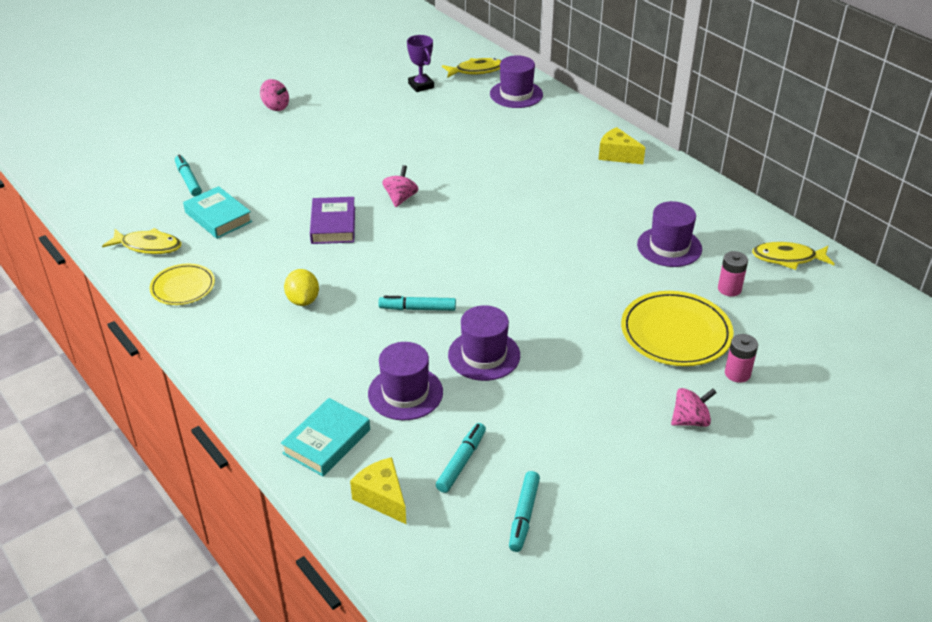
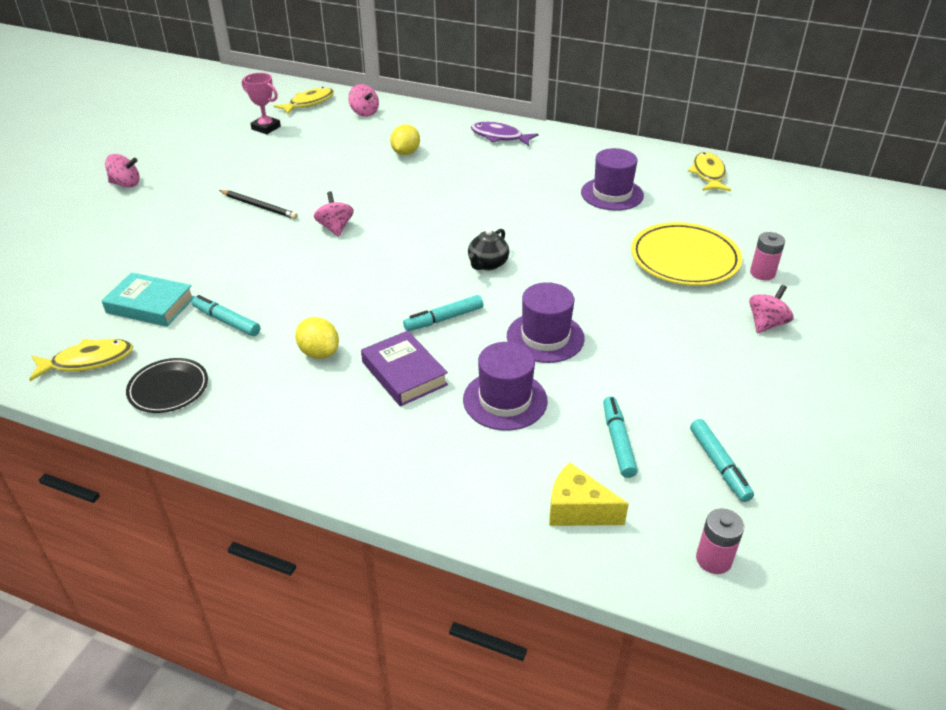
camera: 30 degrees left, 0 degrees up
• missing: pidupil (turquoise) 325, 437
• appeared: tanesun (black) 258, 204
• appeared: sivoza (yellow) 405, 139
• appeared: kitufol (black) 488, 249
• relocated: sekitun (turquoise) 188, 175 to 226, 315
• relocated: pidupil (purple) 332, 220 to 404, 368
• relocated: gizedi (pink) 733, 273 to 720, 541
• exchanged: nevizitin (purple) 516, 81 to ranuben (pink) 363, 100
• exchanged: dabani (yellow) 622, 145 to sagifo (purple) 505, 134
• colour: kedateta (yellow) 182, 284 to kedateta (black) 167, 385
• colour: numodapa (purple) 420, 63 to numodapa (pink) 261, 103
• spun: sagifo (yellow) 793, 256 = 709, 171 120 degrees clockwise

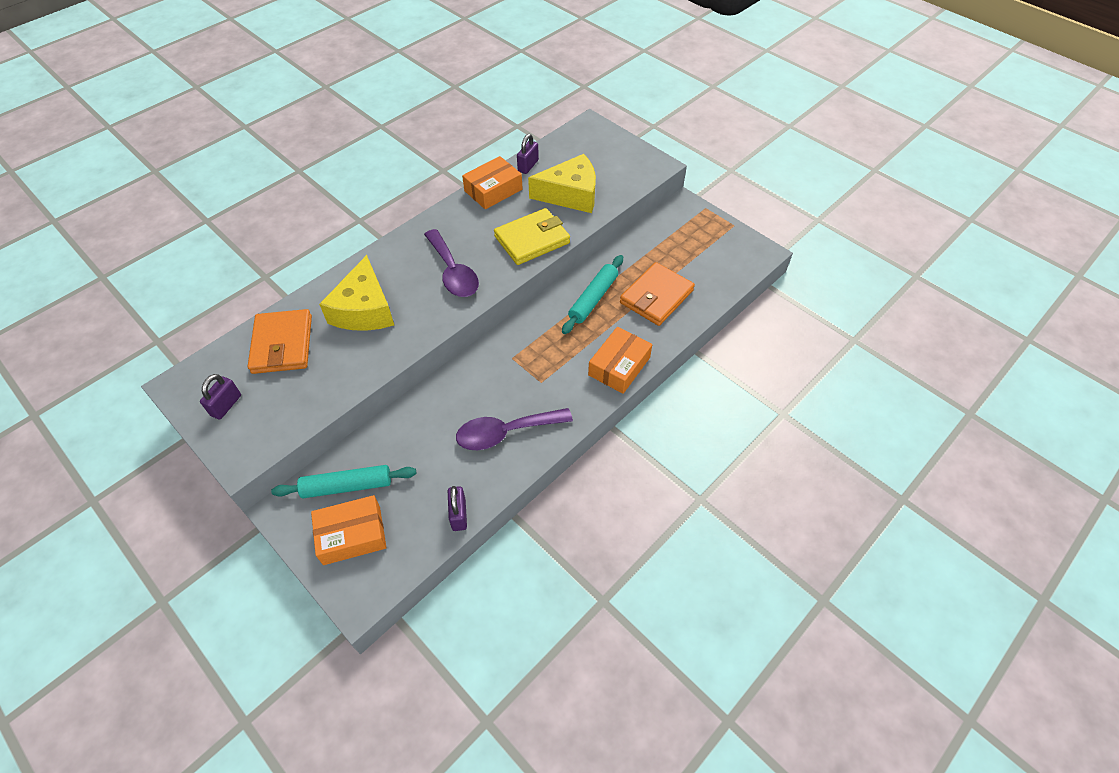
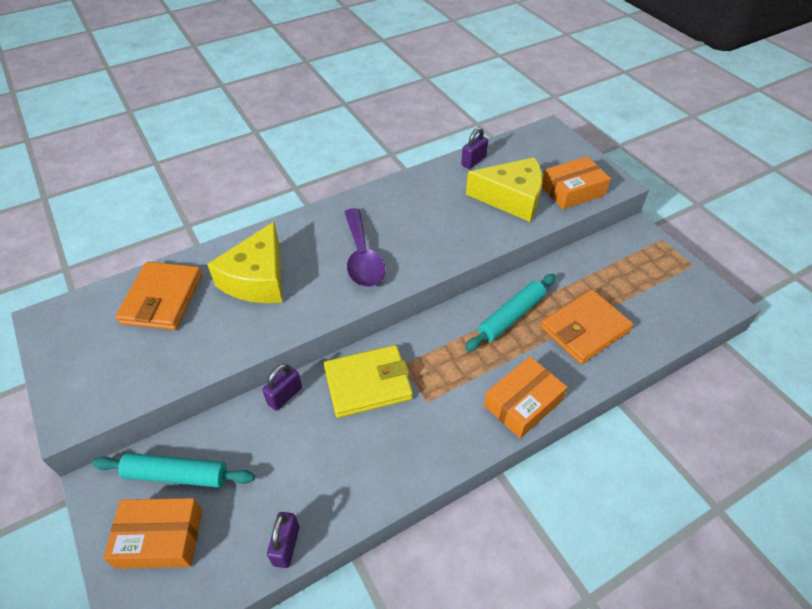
camera: 15 degrees right, 5 degrees down
• missing: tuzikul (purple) 514, 429
• relocated: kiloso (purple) 220, 397 to 282, 387
• relocated: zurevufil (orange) 492, 182 to 576, 182
• relocated: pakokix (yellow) 532, 236 to 368, 381

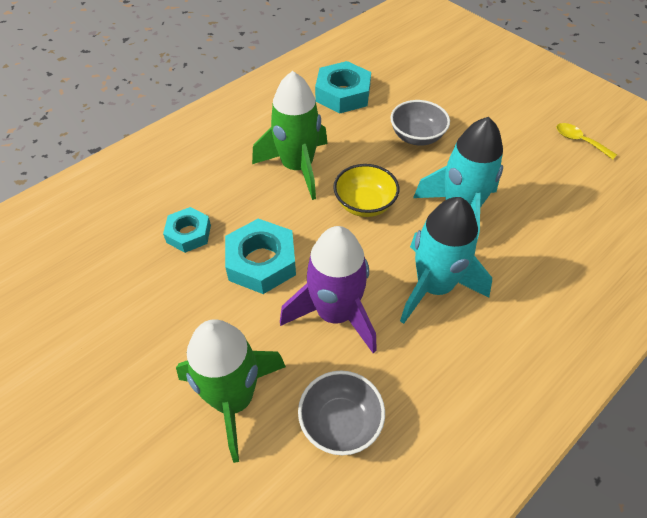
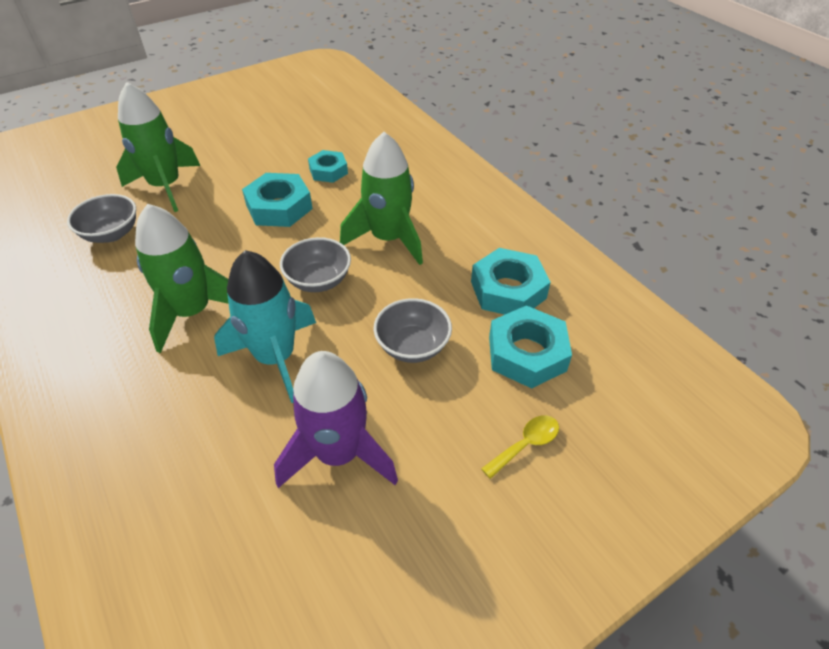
camera: 100 degrees right, 5 degrees down
• appeared: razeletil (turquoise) 530, 346
• relocated: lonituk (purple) 328, 289 to 336, 419
• relocated: tuzikul (yellow) 586, 141 to 520, 447
• colour: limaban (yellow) 366, 190 to limaban (grey) 315, 264
• colour: lonituk (turquoise) 446, 260 to lonituk (green) 182, 278

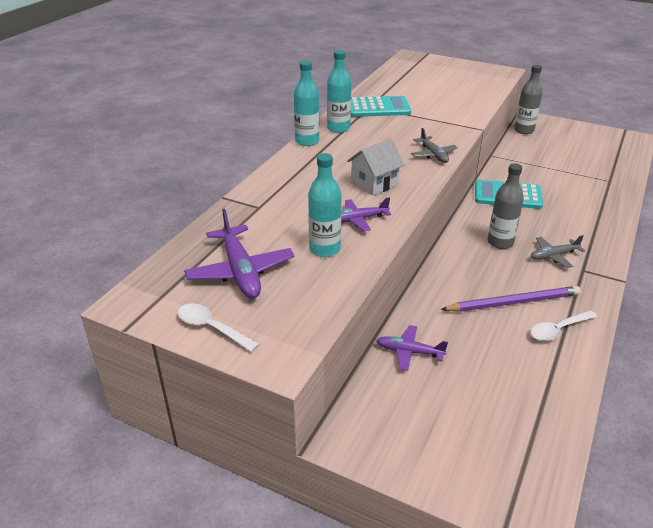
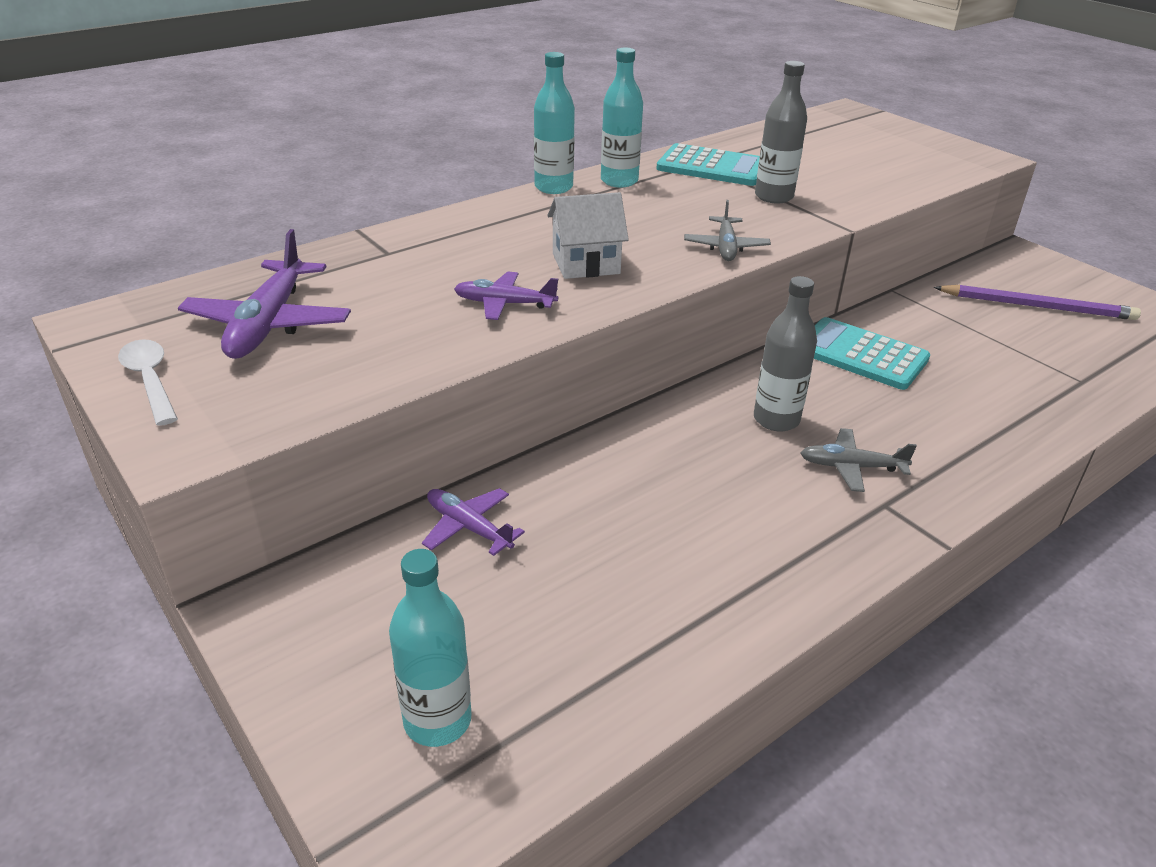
camera: 25 degrees right, 0 degrees up
• missing: tuzikul (white) 563, 325
• relocated: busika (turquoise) 324, 205 to 430, 648
• relocated: tanesun (purple) 511, 299 to 1037, 302
• relocated: busika (grey) 528, 99 to 781, 132

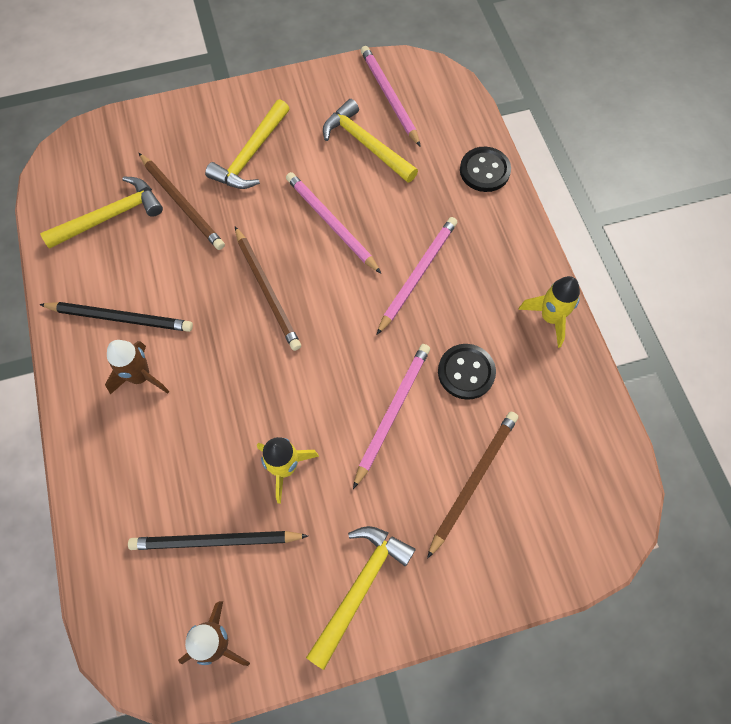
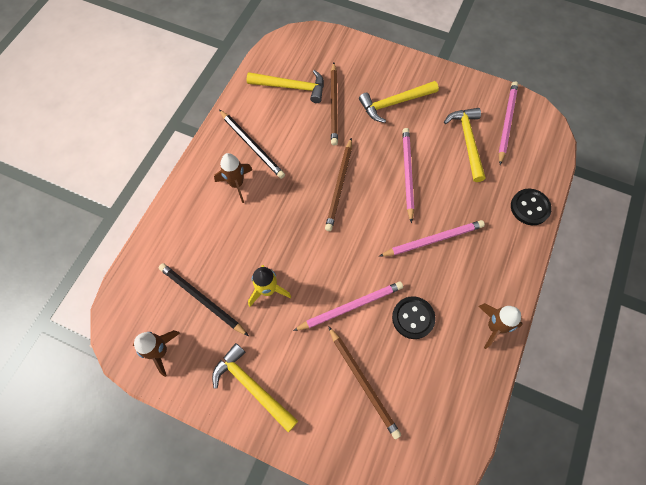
camera: 40 degrees right, 0 degrees up
• colour: lonituk (yellow) 549, 312 to lonituk (brown) 500, 326
• spun: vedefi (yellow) 361, 598 = 255, 387 120 degrees counterclockwise
• spun: tanesun (brown) 472, 485 = 364, 382 75 degrees clockwise

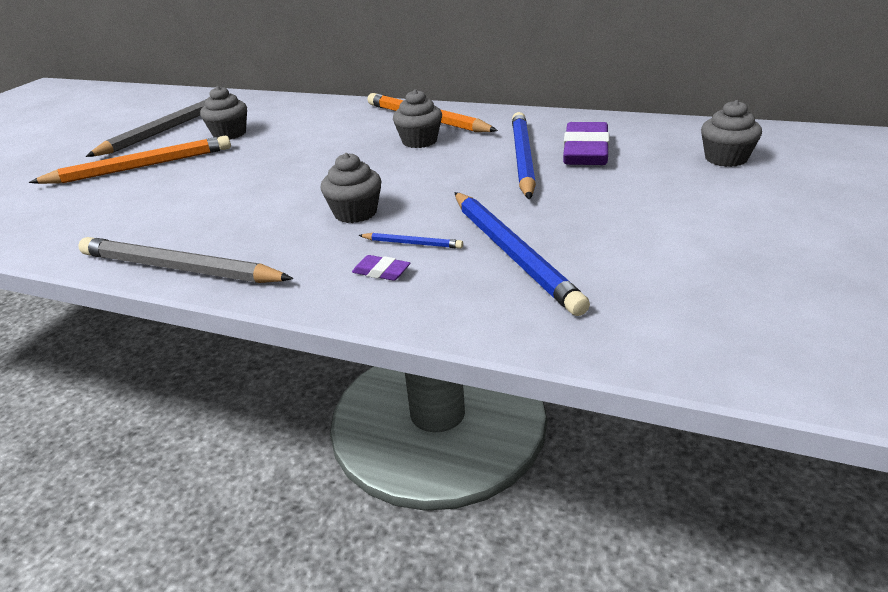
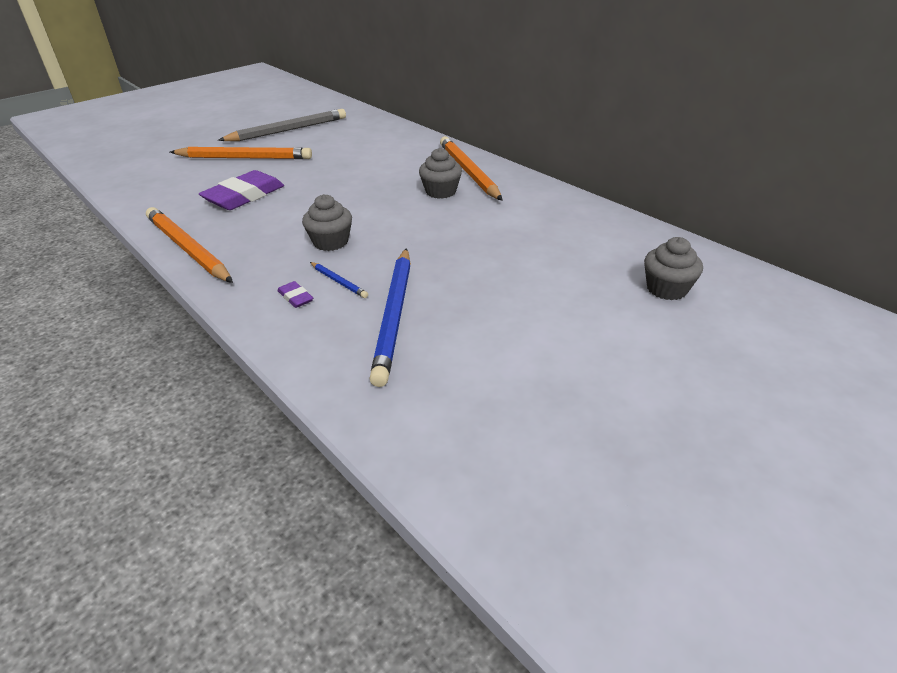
camera: 25 degrees right, 5 degrees up
• missing: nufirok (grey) 223, 113
• missing: tanesun (blue) 524, 156
• relocated: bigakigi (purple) 586, 143 to 241, 190
• colour: tanesun (grey) 185, 260 to tanesun (orange) 189, 245

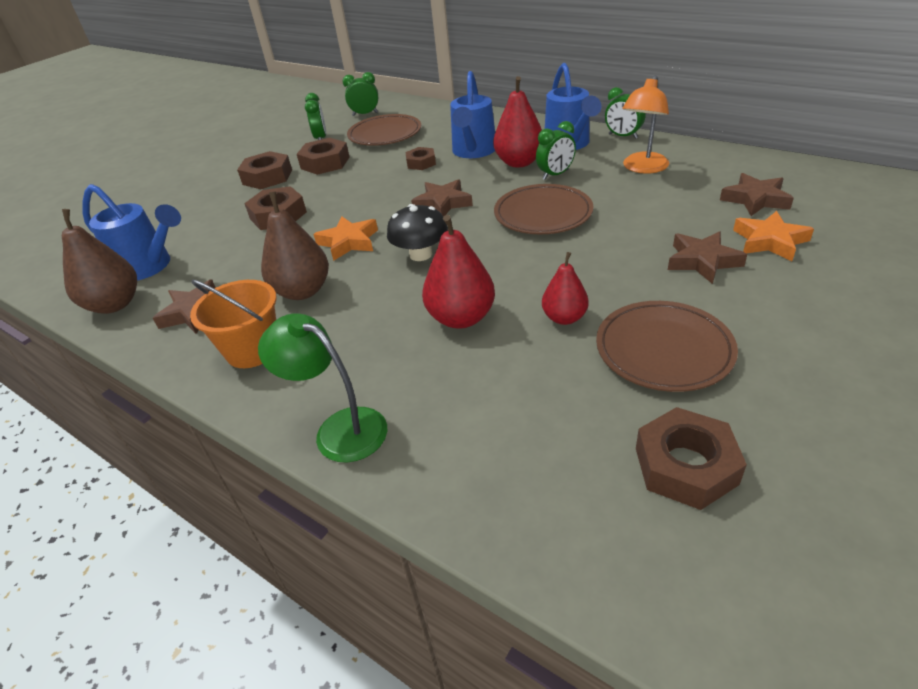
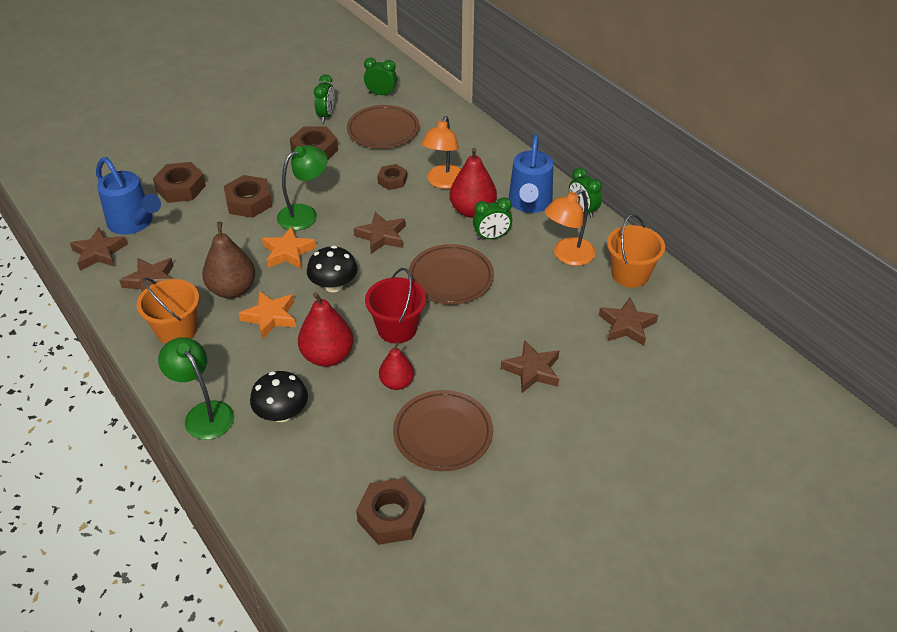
camera: 15 degrees right, 5 degrees up
• appeared: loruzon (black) 279, 396
• appeared: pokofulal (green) 302, 187
• appeared: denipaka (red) 395, 305
• appeared: denipaka (orange) 636, 251
• relocated: razeletil (brown) 264, 170 to 179, 182
• relocated: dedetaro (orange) 773, 236 to 267, 315
• exchanged: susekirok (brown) 99, 261 to dedetaro (brown) 98, 249
• exchanged: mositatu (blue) 472, 114 to pokofulal (orange) 441, 152

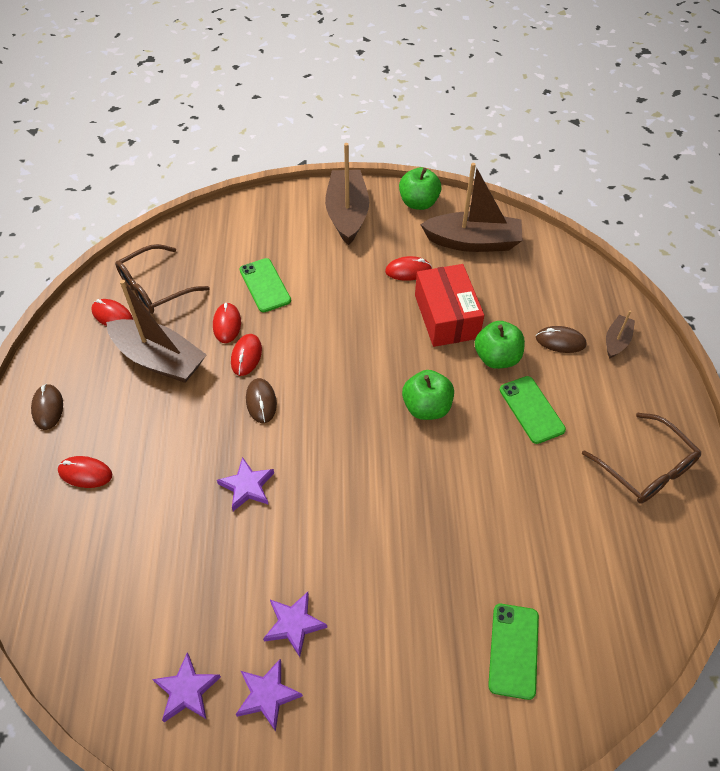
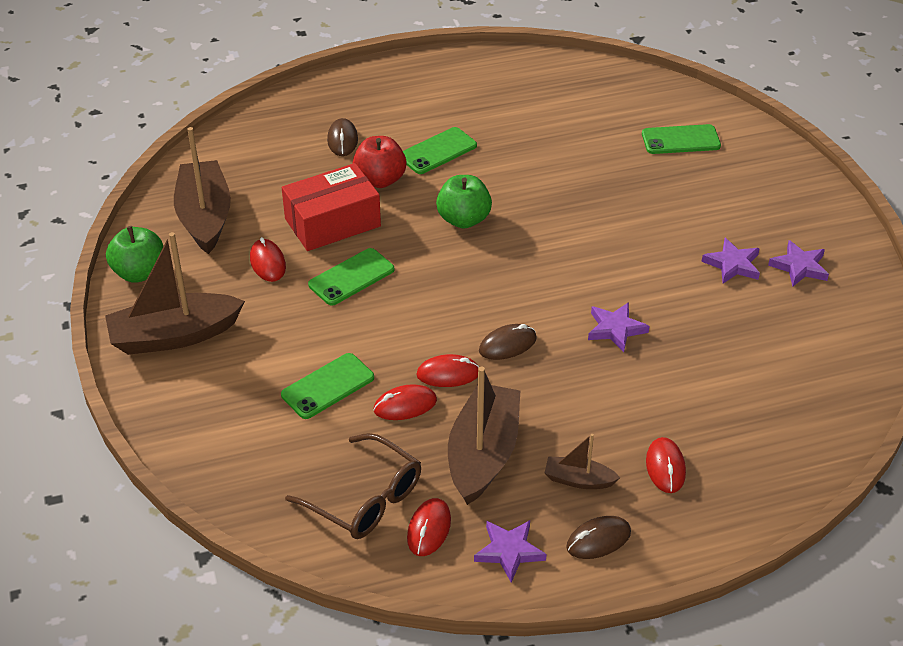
camera: 105 degrees left, 10 degrees down
• missing: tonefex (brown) 641, 458
• appeared: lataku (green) 351, 277
• relocated: dedetaro (purple) 186, 687 to 510, 551
• relocated: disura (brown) 620, 334 to 582, 461
• colour: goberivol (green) 500, 345 to goberivol (red) 380, 162

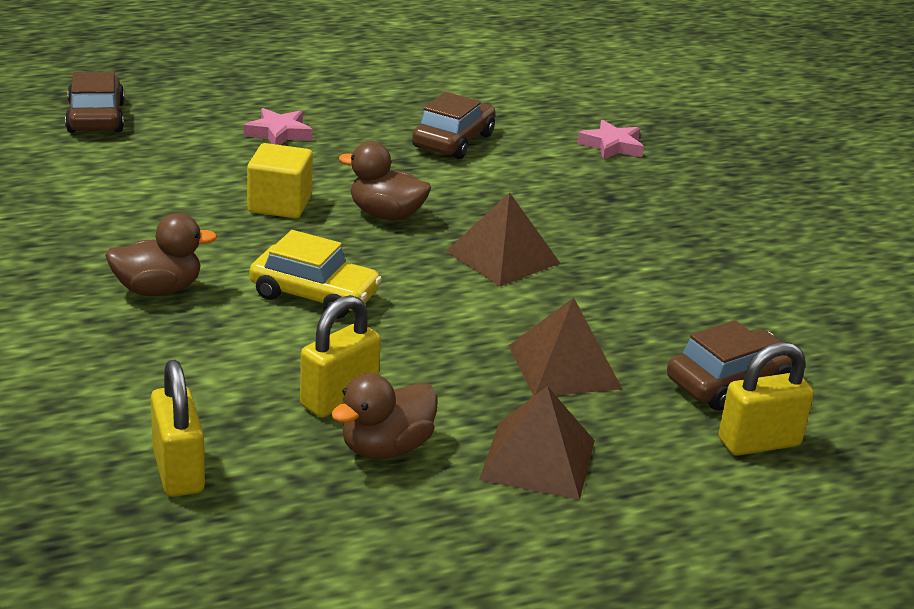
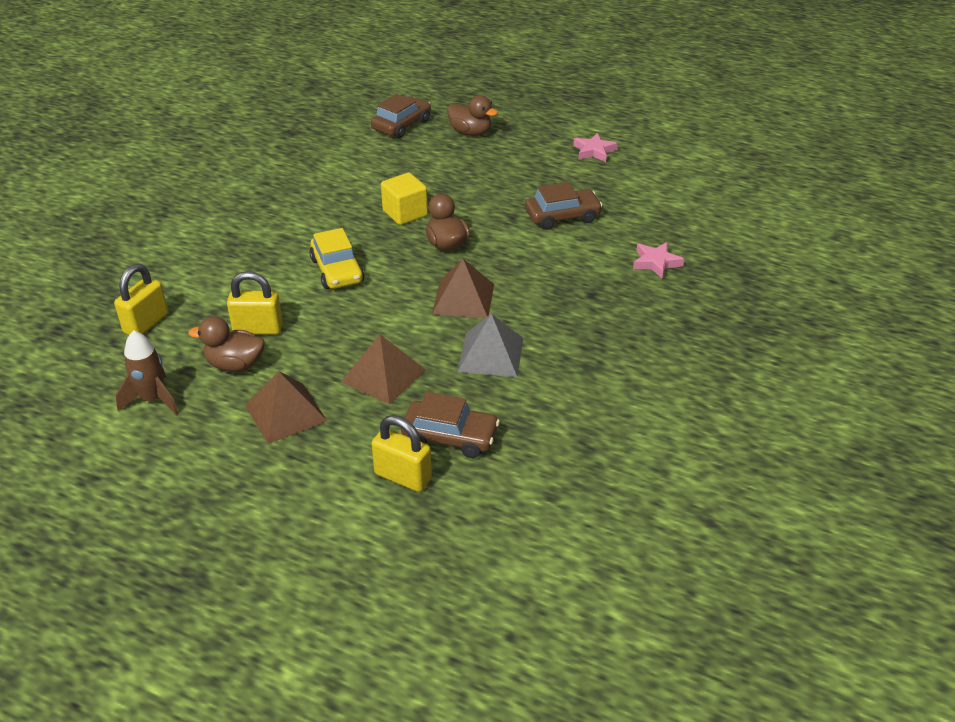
camera: 50 degrees right, 10 degrees up
• appeared: lonituk (brown) 147, 372
• appeared: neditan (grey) 490, 345
• relocated: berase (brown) 161, 254 to 472, 115
• relocated: dedetaro (pink) 278, 126 to 595, 147

